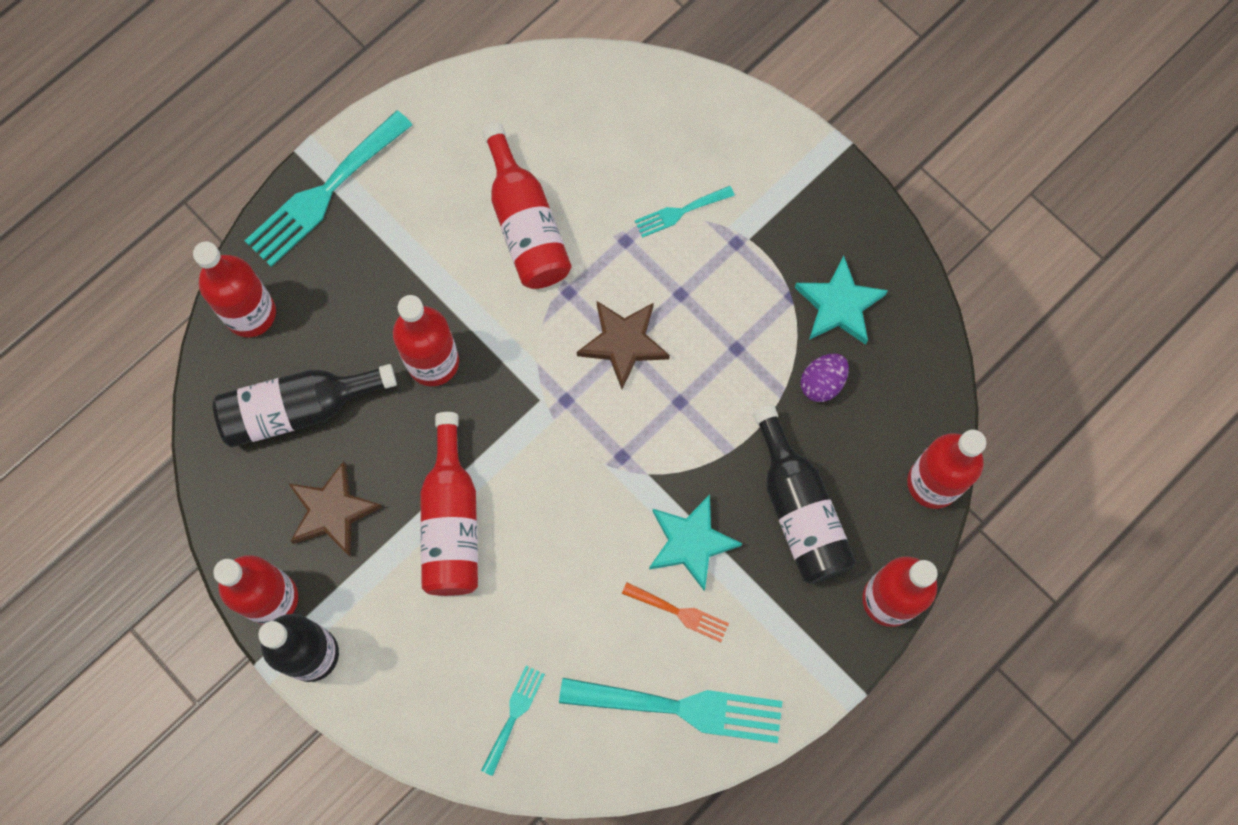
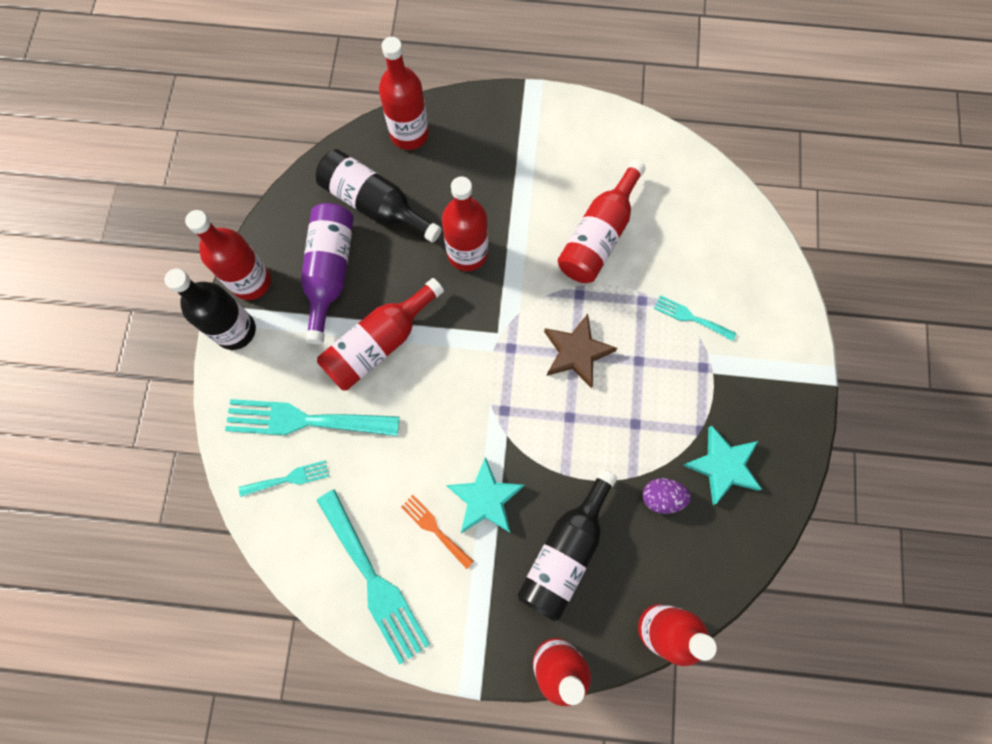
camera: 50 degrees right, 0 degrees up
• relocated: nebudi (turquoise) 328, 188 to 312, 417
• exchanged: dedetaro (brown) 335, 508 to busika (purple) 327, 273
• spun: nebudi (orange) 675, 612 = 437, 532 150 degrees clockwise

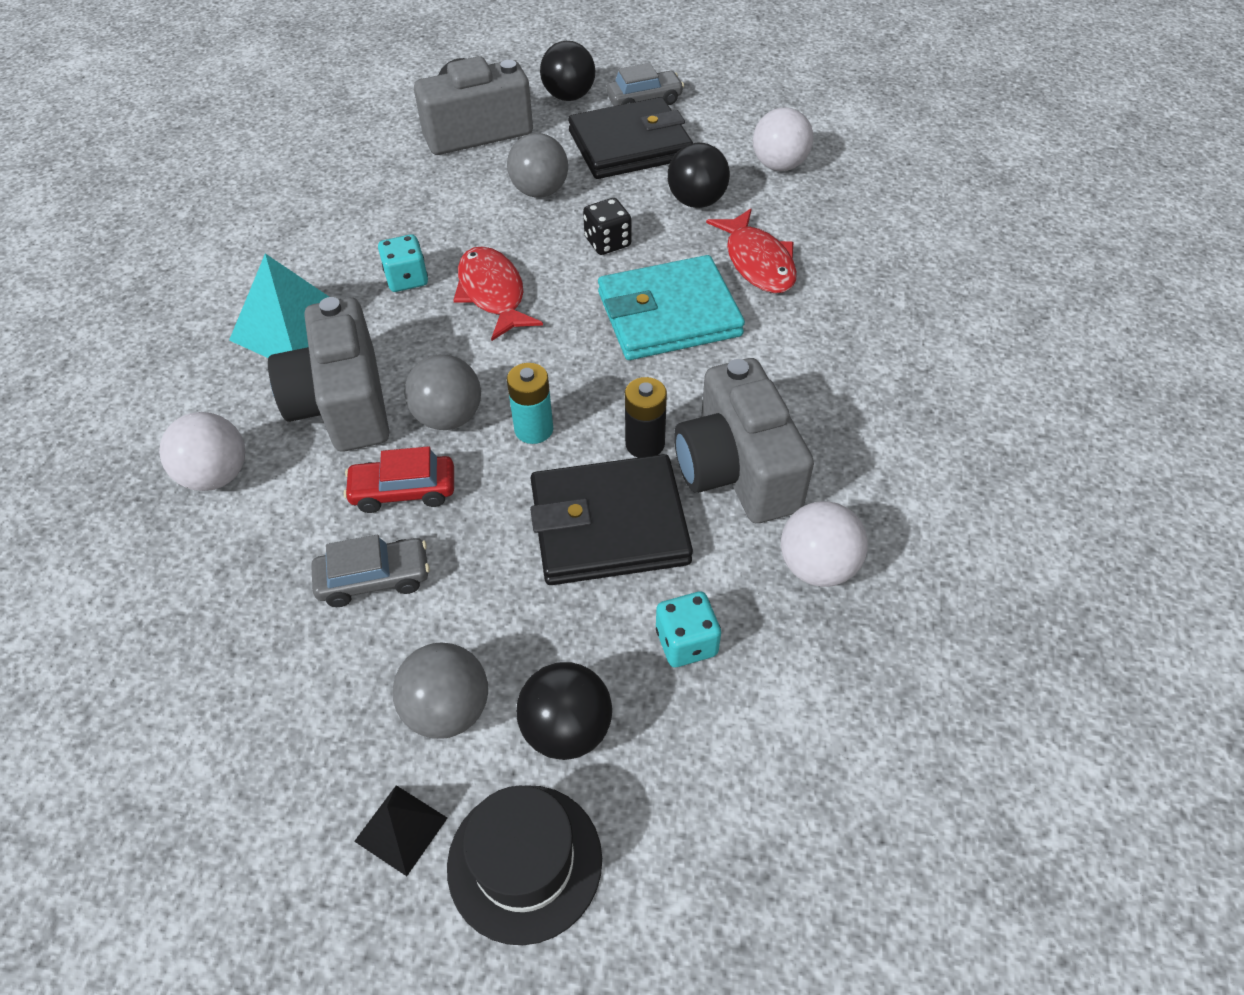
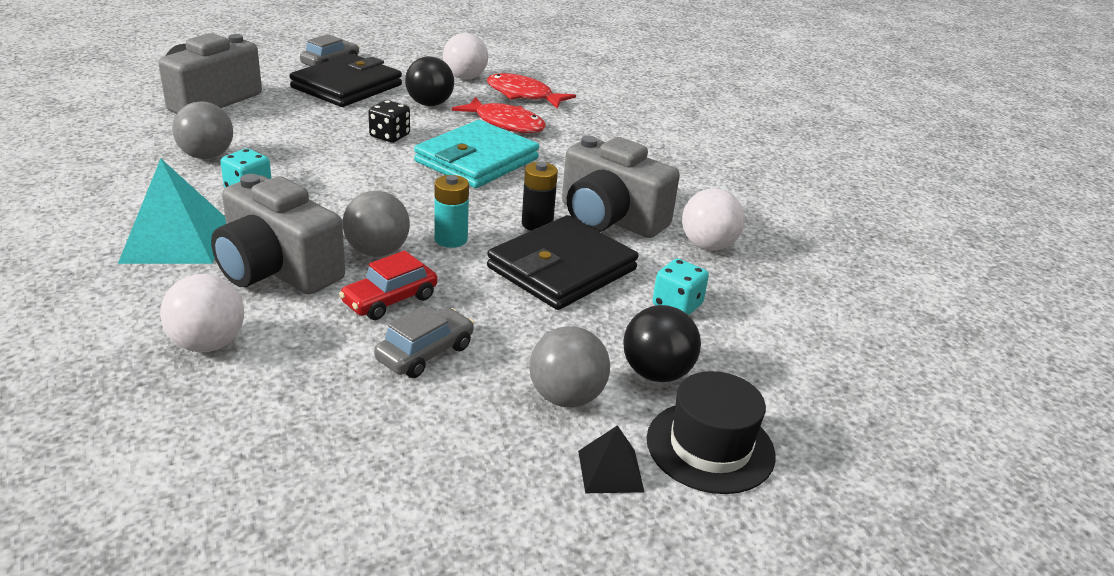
camera: 40 degrees left, 20 degrees down
• missing: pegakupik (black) 567, 71
• relocated: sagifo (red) 498, 293 to 531, 90
• relocated: pegakupik (grey) 537, 165 to 202, 130

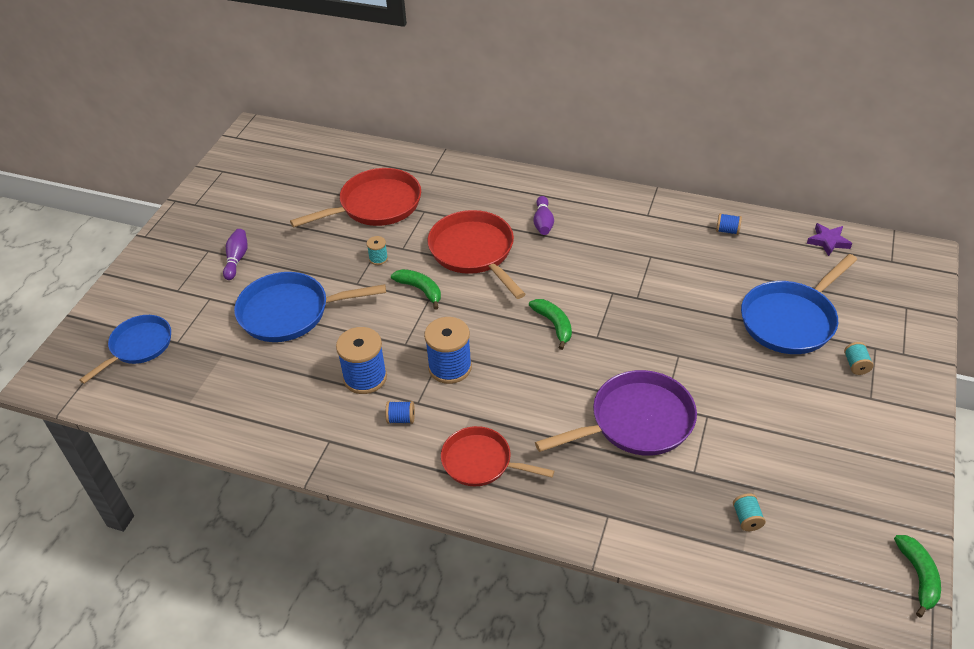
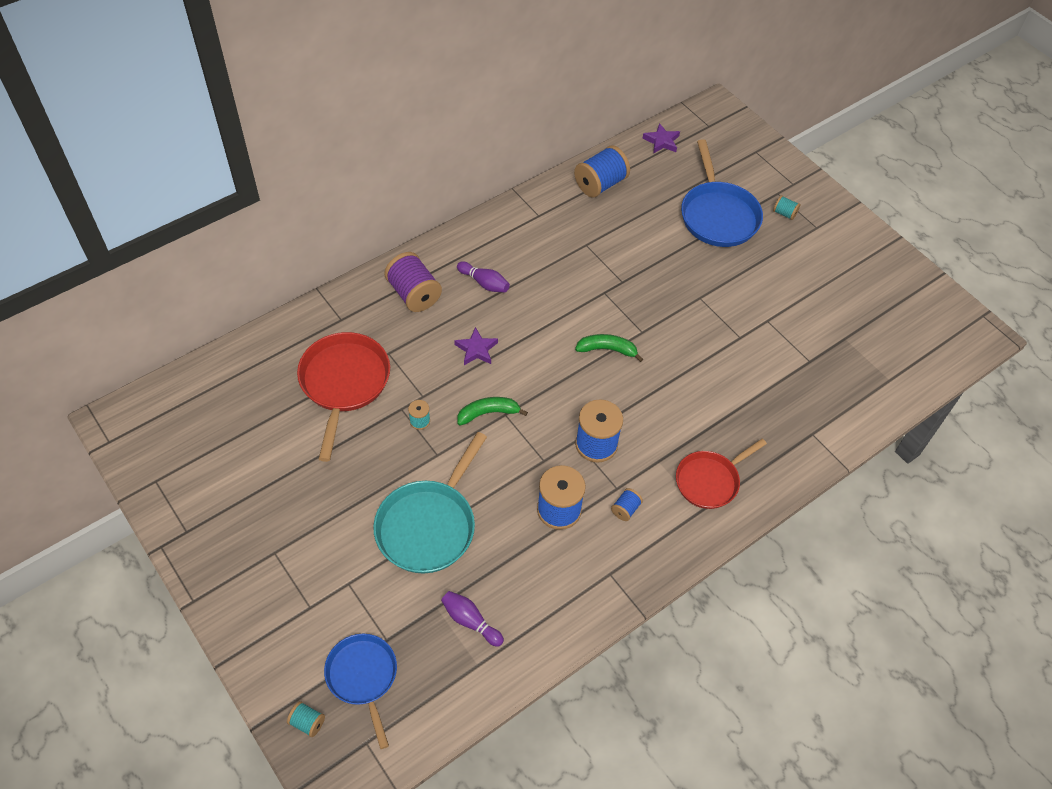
camera: 60 degrees left, 10 degrees up
• missing: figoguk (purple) 616, 413
• missing: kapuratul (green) 917, 576
• appeared: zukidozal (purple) 413, 282
• relocated: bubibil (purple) 235, 254 to 472, 619
• relocated: zukidozal (turquoise) 749, 512 to 306, 719
• exchanged: figoguk (red) 476, 254 to dedetaro (purple) 476, 346
• colour: figoguk (blue) 310, 307 to figoguk (turquoise) 430, 502
• size: zukidozal (blue) 729, 224 = 602, 171 x2.06

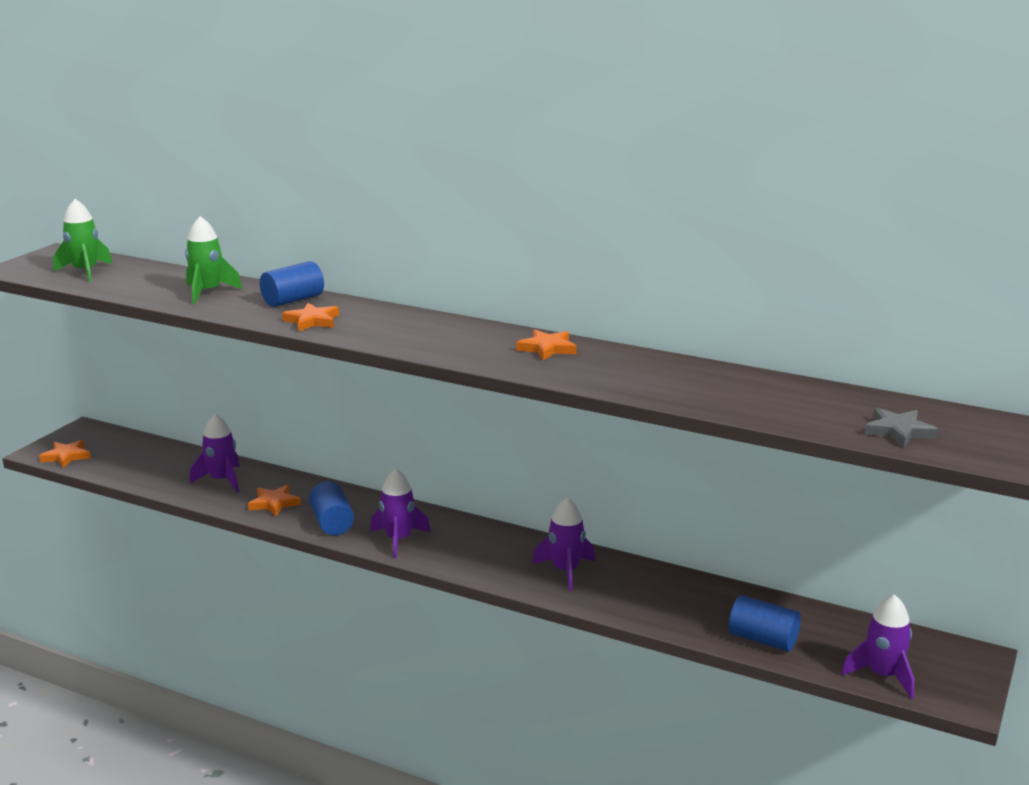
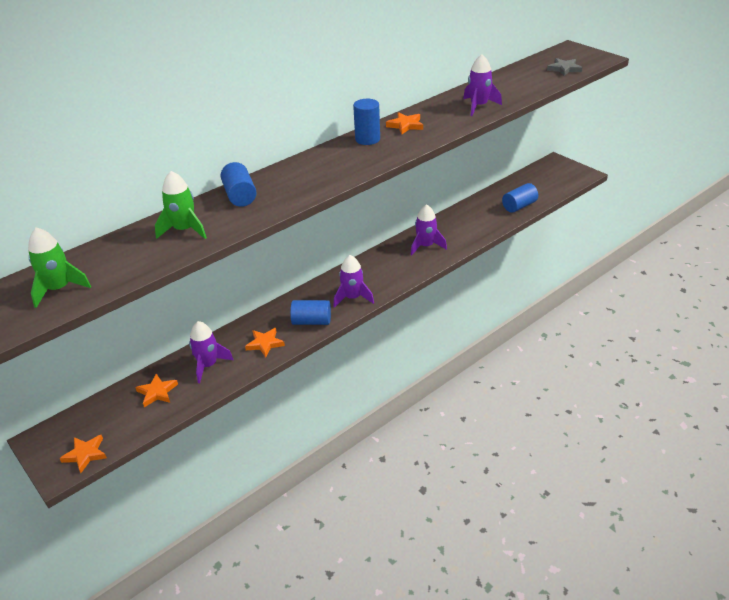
camera: 65 degrees left, 15 degrees up
• appeared: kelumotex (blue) 366, 122
• relocated: dedetaro (orange) 310, 317 to 156, 390
• relocated: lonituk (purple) 877, 646 to 482, 85

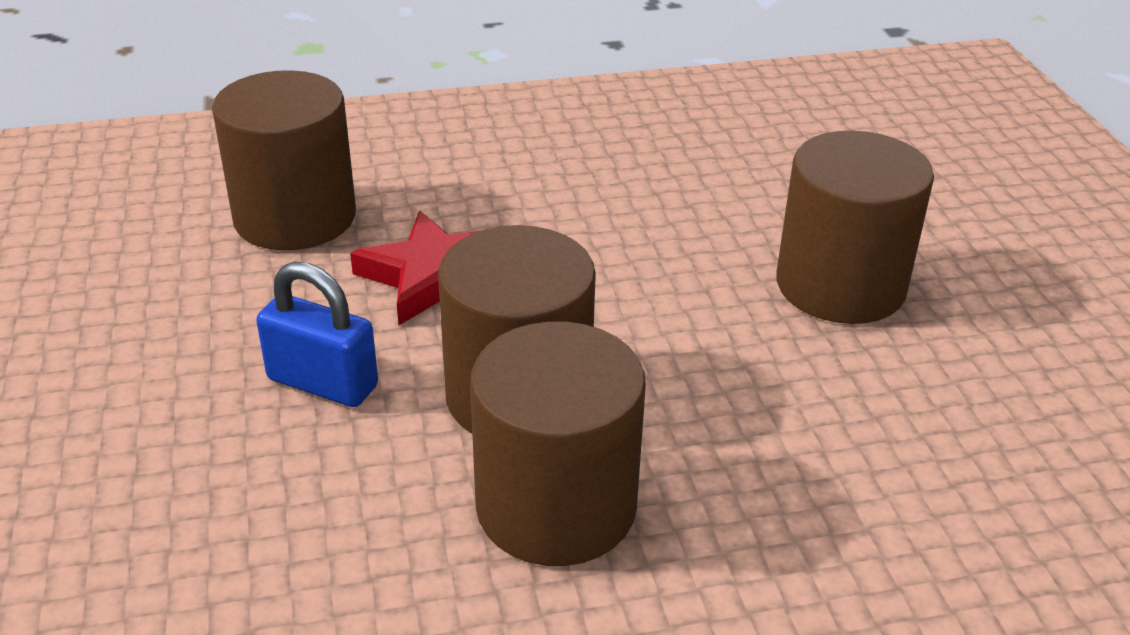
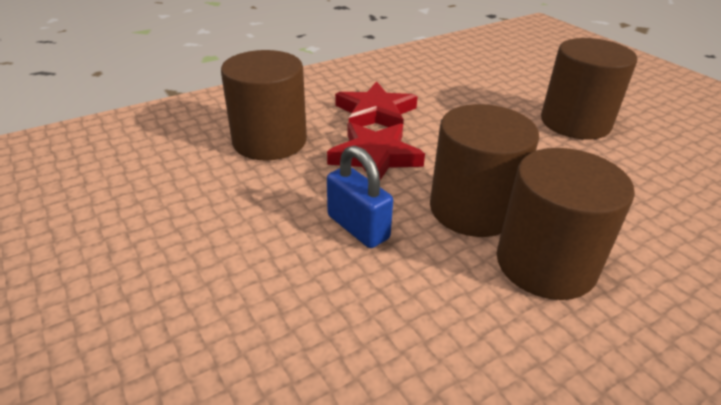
camera: 20 degrees left, 0 degrees up
• appeared: dedetaro (red) 376, 104
• spun: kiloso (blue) 317, 334 = 360, 196 45 degrees clockwise

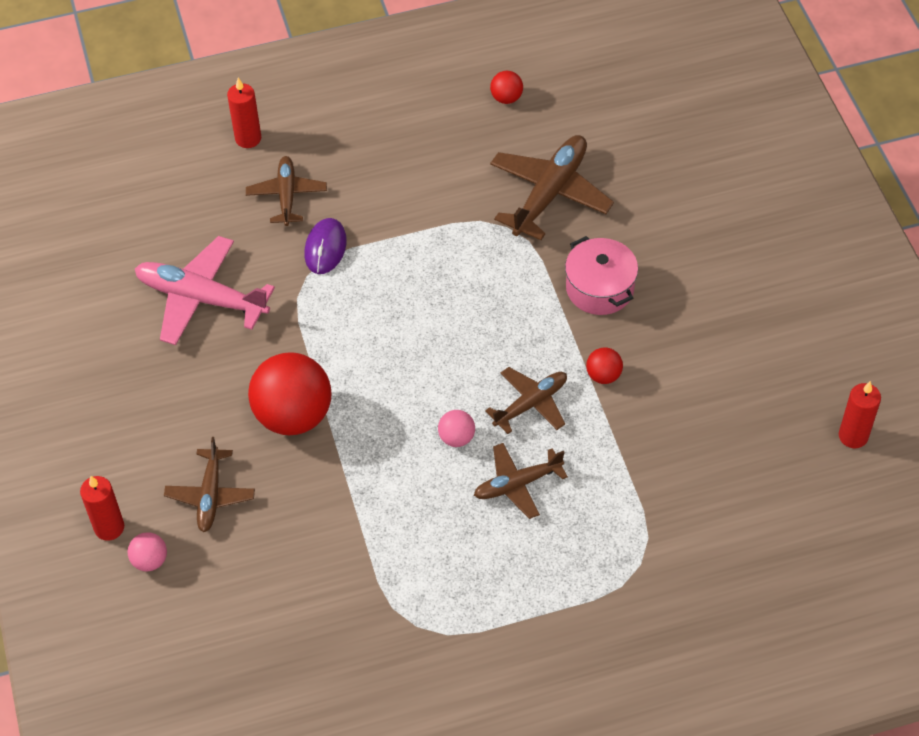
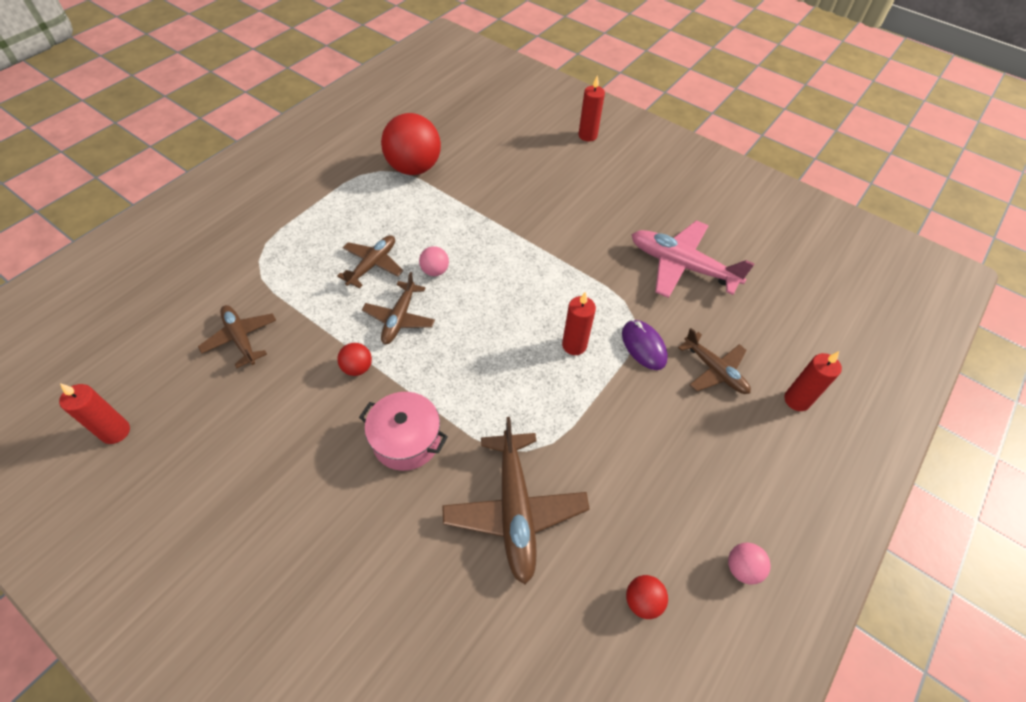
camera: 140 degrees right, 0 degrees up
• appeared: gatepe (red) 579, 323
• relocated: pegakupik (pink) 147, 551 to 749, 564
• relocated: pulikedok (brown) 209, 484 to 237, 336
• relocated: pegakupik (red) 289, 393 to 411, 144
• spun: pulikedok (pink) 205, 290 = 693, 259 135 degrees counterclockwise

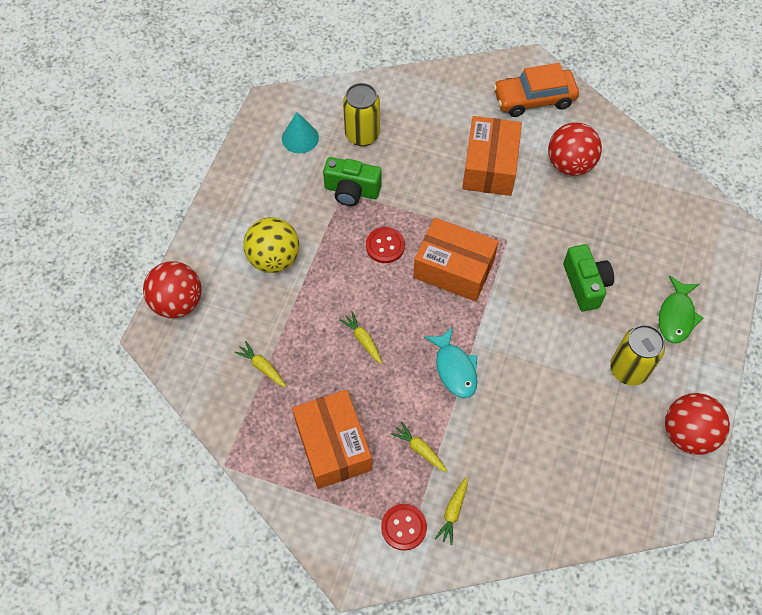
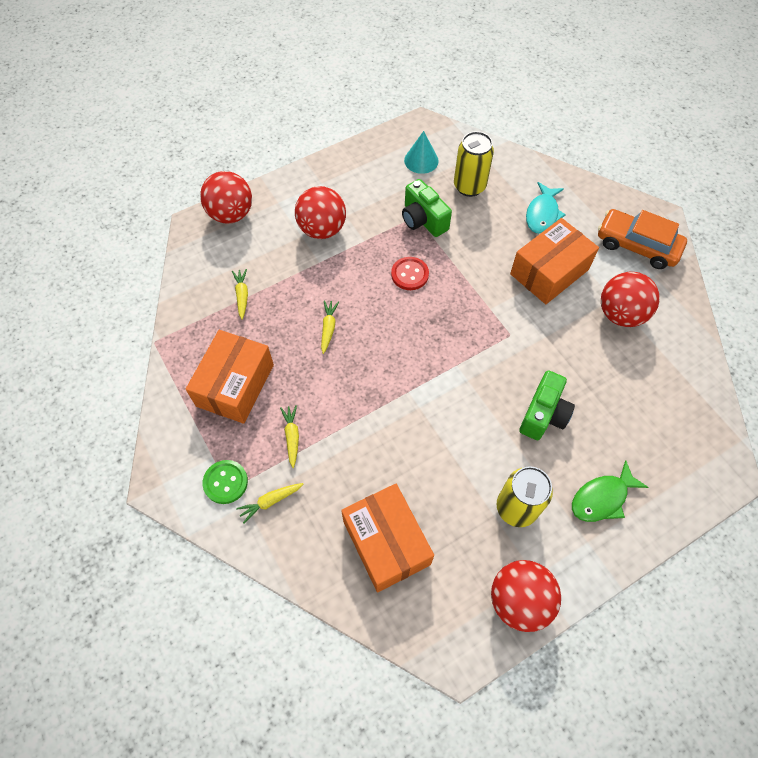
camera: 40 degrees right, 0 degrees up
• relocated: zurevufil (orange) 456, 260 to 387, 538
• relocated: sagifo (turquoise) 450, 362 to 546, 208
• colour: pegakupik (yellow) 271, 245 to pegakupik (red) 320, 212
• colour: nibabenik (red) 404, 527 to nibabenik (green) 225, 482

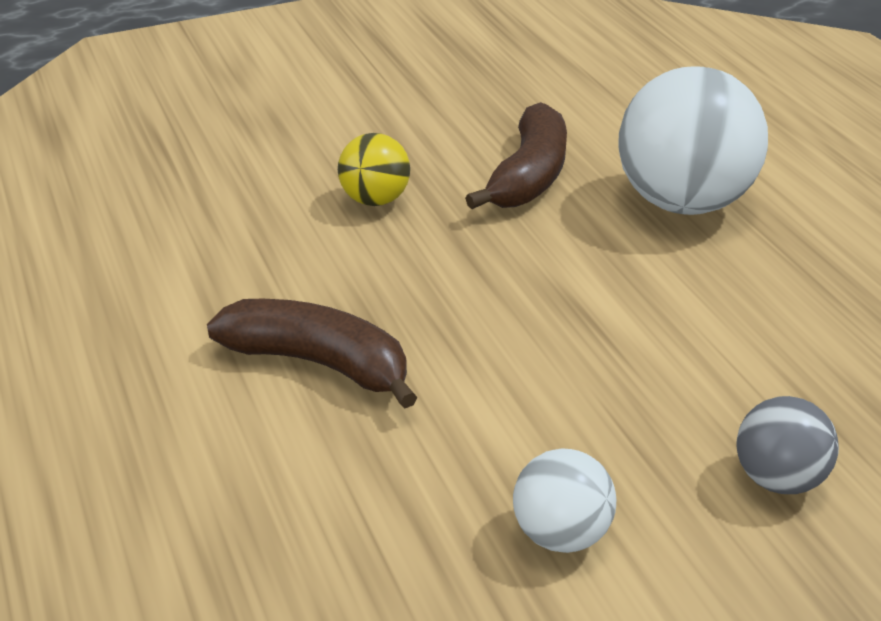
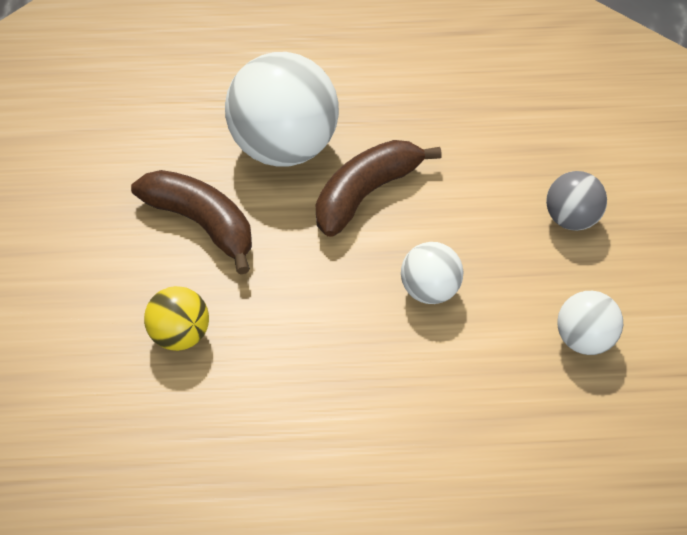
camera: 70 degrees left, 15 degrees up
• appeared: pegakupik (white) 432, 273
• relocated: kapuratul (brown) 312, 354 to 379, 188

